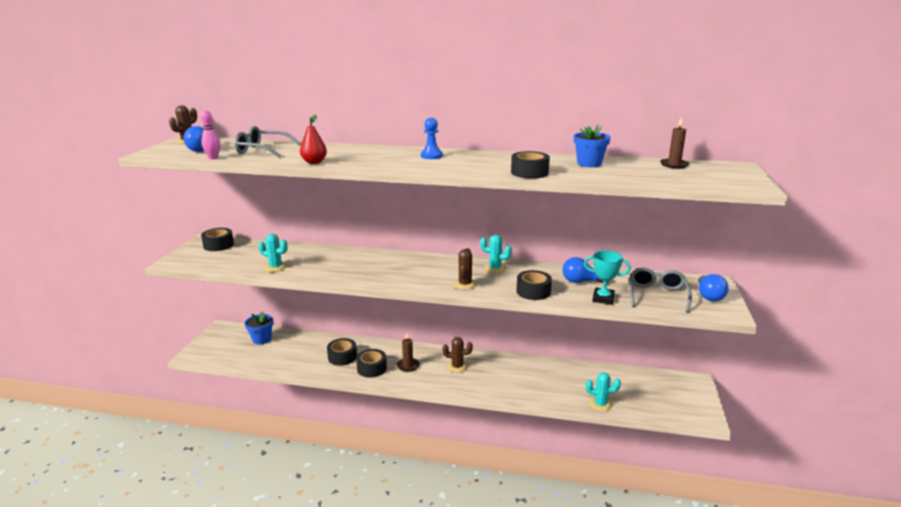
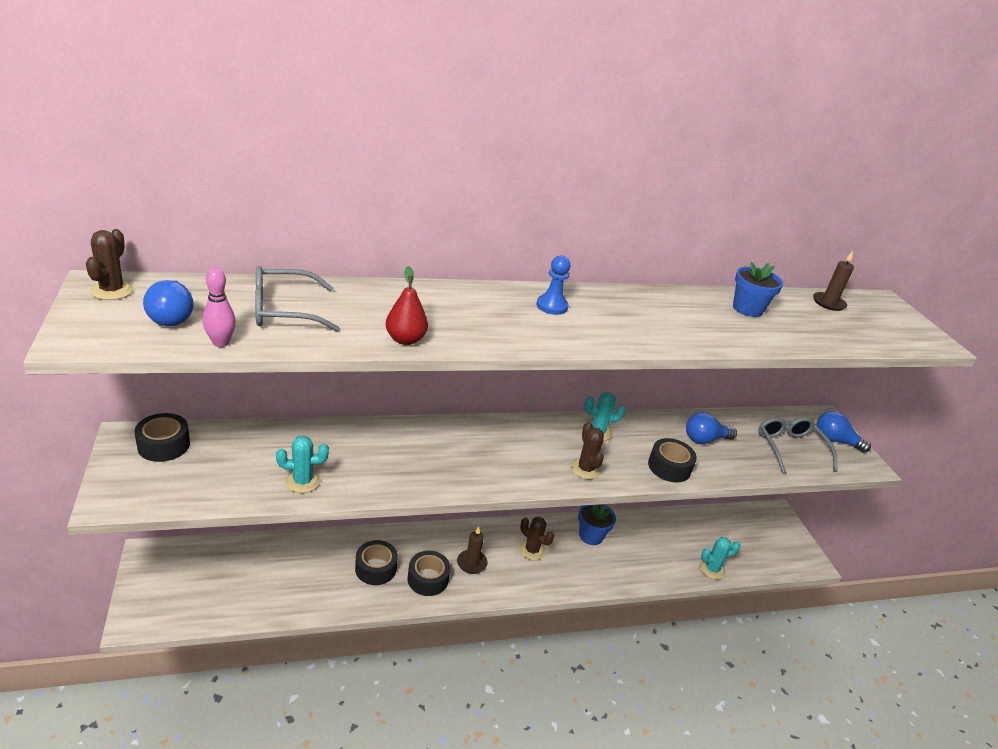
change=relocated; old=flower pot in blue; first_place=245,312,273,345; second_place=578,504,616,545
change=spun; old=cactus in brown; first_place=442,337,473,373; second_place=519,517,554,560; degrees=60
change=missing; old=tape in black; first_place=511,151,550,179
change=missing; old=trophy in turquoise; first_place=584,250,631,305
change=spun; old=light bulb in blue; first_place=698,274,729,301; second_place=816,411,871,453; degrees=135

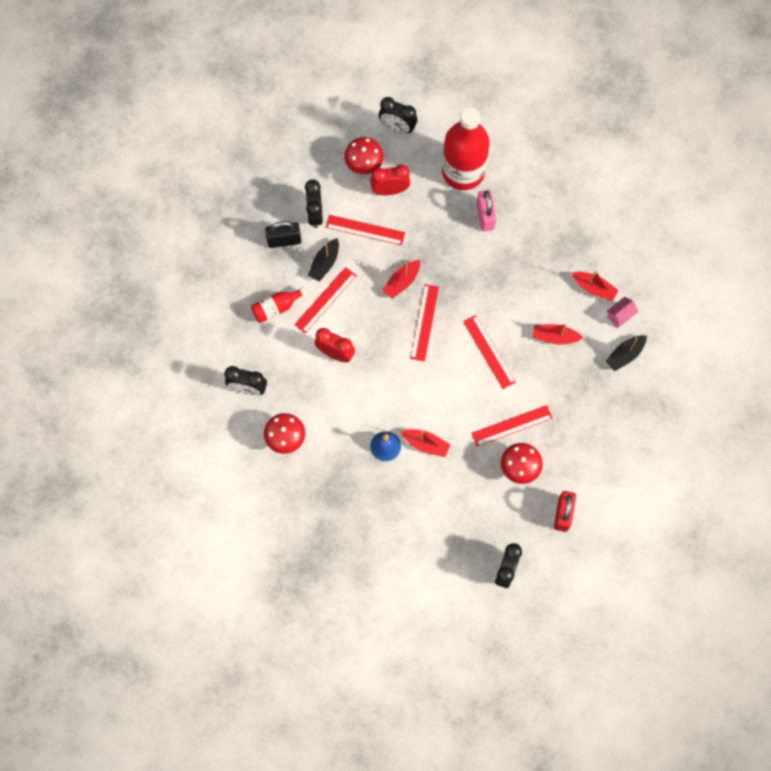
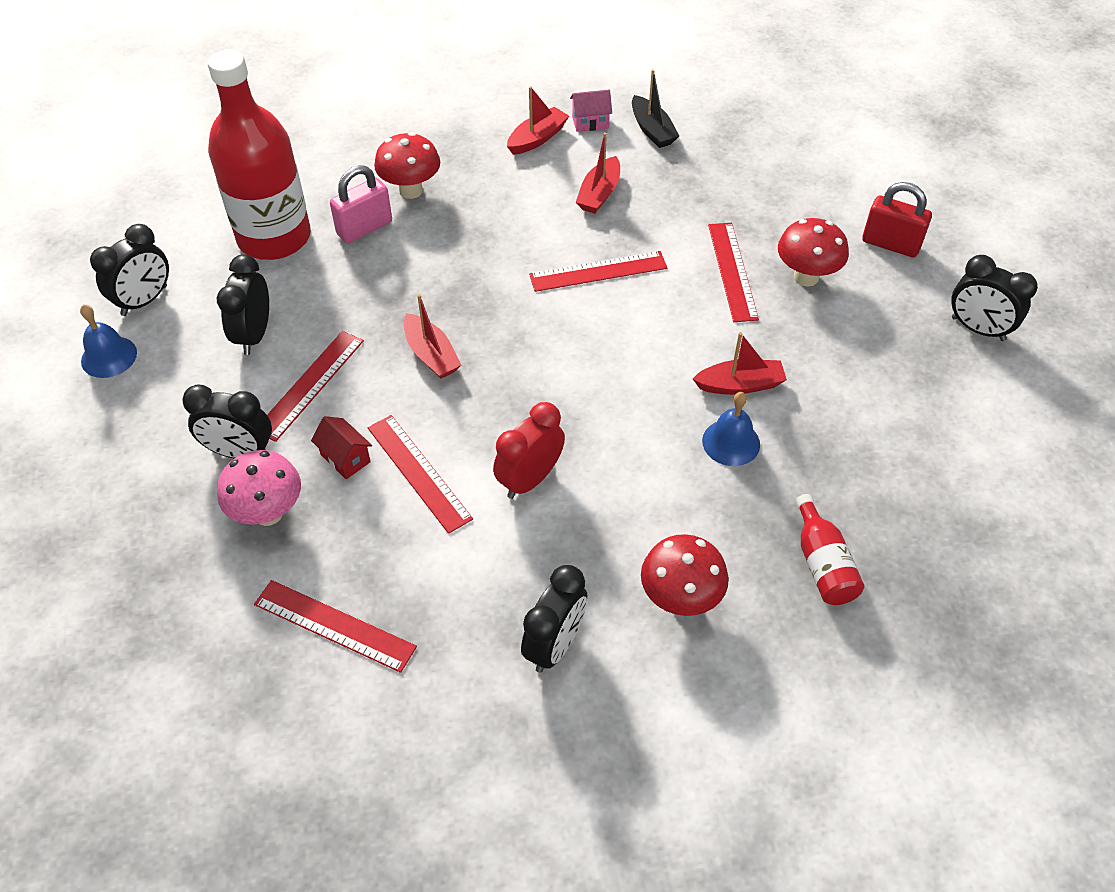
change=relocated; old=bottle in red; first_place=251,287,307,323; second_place=795,494,864,605
change=exchanged; old=padlock in black; new=mushroom in pink; first_place=265,221,301,248; second_place=217,450,301,526
change=exchanged; old=boat in black; new=house in red; first_place=308,238,339,282; second_place=311,416,372,479
change=relocated; old=mushroom in red; first_place=344,137,384,174; second_place=374,132,440,199
change=colour; old=clock in red; new=clock in black; first_place=370,164,410,195; second_place=217,255,269,355
change=spun; old=boat in red; first_place=401,429,450,457; second_place=693,332,787,395; degrees=45
change=relocated; old=ruler in red; first_place=410,284,439,361; second_place=254,580,417,673
change=spun; old=padlock in pink; first_place=476,190,496,231; second_place=330,165,392,244; degrees=-45
change=spun; old=house in pink; first_place=607,297,638,328; second_place=570,89,612,132; degrees=-75
change=appeared; new=bell in blue; second_place=80,304,137,378

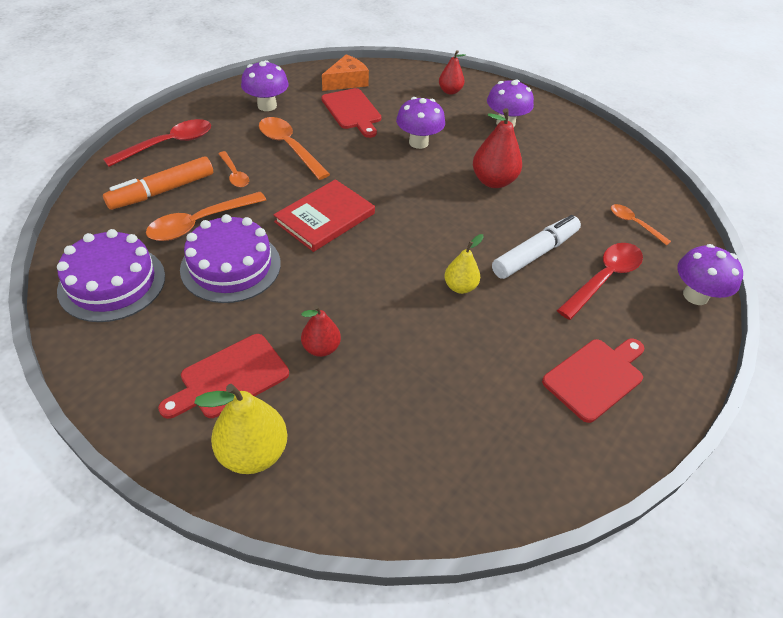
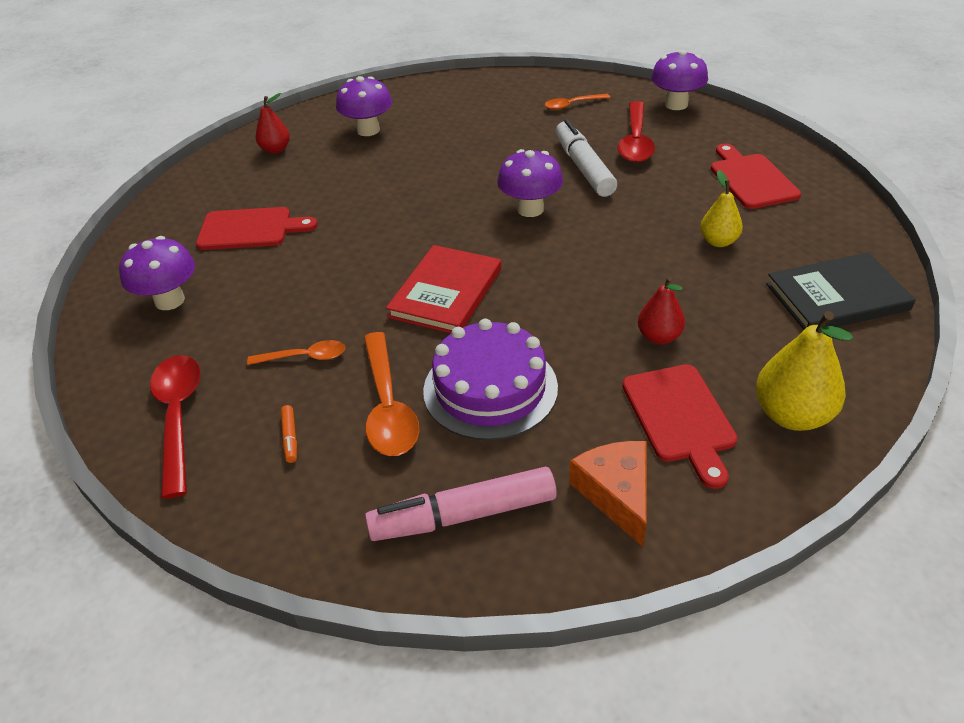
change=exchanged; old=cake in purple; new=marker in pink; first_place=57,229,165,322; second_place=365,467,557,541
change=size; old=marker in orange; first_place=103,156,213,210; second_place=281,405,297,463; factor=0.41
change=missing; old=spoon in orange; first_place=259,117,330,180
change=spun; old=book in red; first_place=273,179,375,252; second_place=386,245,501,333; degrees=45
change=relocated; old=cheese in orange; first_place=322,54,369,91; second_place=569,441,647,547
change=relocated; old=mushroom in purple; first_place=396,97,445,149; second_place=497,149,563,217
change=relocated; old=pear in yellow; first_place=444,234,484,294; second_place=700,170,743,247
change=missing; old=pear in red; first_place=473,108,522,188
change=spun; old=spoon in red; first_place=557,243,643,320; second_place=617,101,655,163; degrees=-150
change=appeared; new=book in black; second_place=766,253,916,330

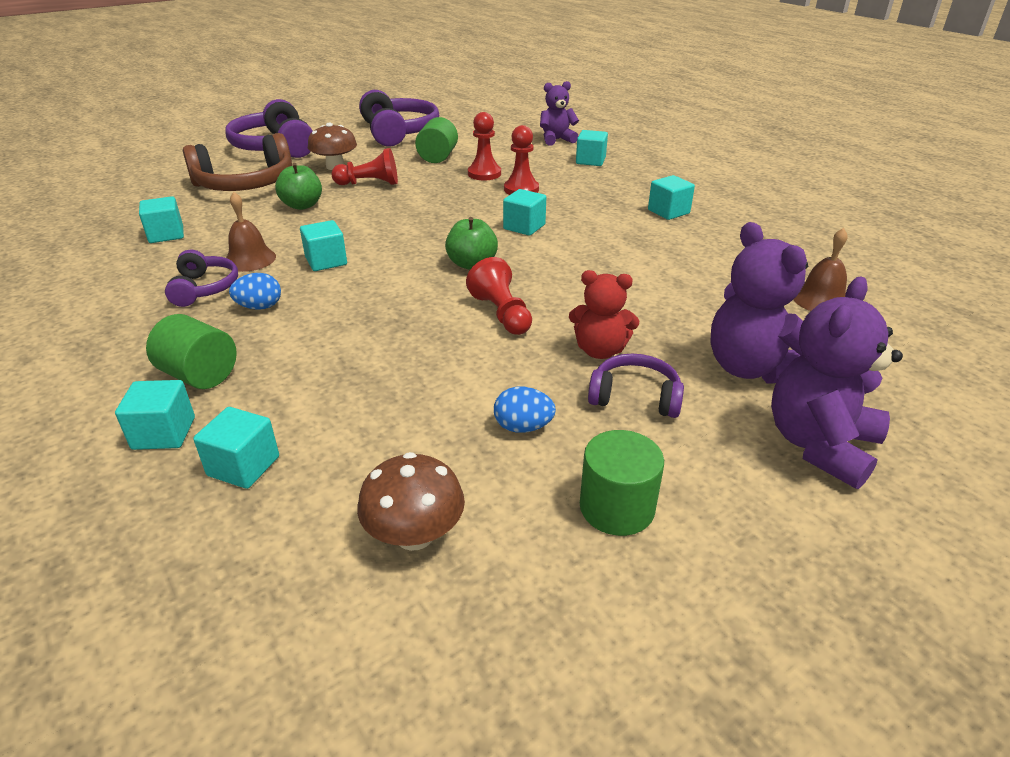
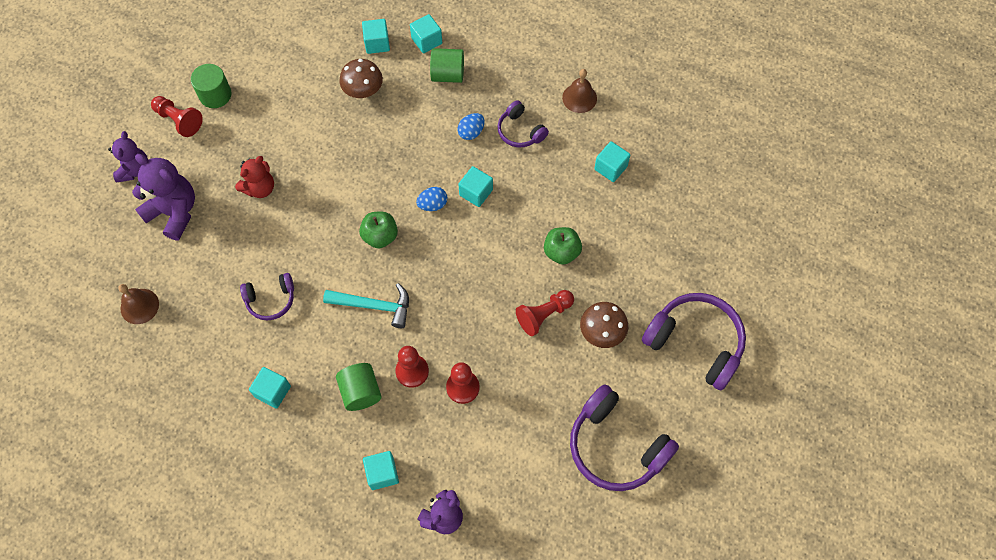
change=missing; old=headphones in brown; first_place=183,133,292,191
change=relocated; old=bell in brown; first_place=226,192,276,272; second_place=562,69,597,113
change=relocated; old=mushroom in brown; first_place=357,452,465,551; second_place=339,59,383,98
change=relocated; old=cylinder in green; first_place=415,117,458,163; second_place=336,363,382,411
change=relocated; old=pawn in red; first_place=466,257,532,335; second_place=151,96,203,137
change=relocated; old=egg in blue; first_place=494,387,556,433; second_place=416,187,447,211
change=exchanged; old=cube in turquoise; new=hammer in turquoise; first_place=503,189,546,236; second_place=323,283,409,328
change=spun; old=teddy bear in red; first_place=569,270,639,359; second_place=235,156,274,198; degrees=150
change=relocated; old=headphones in purple; first_place=588,354,684,418; second_place=240,273,294,320
change=size; old=teddy bear in purple; first_place=771,276,903,489; second_place=108,131,148,183; factor=0.65

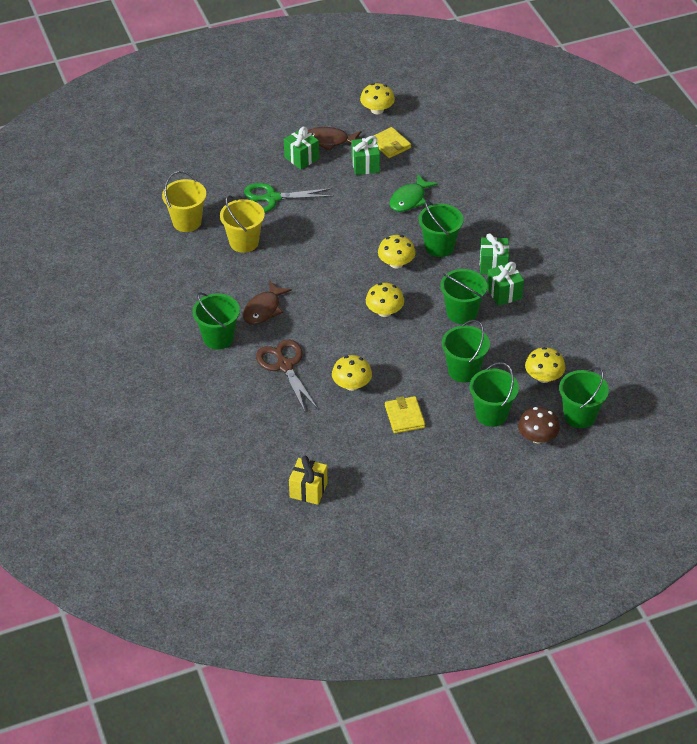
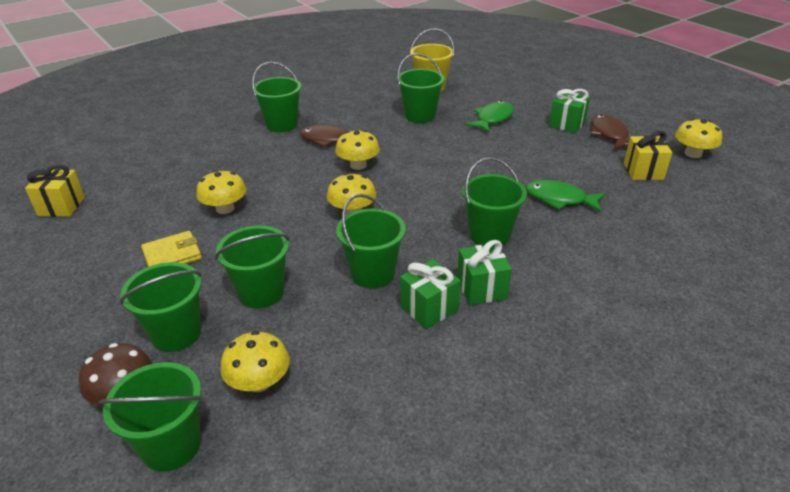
change=colour; old=bucket in yellow; new=bucket in green; first_place=220,196,265,253; second_place=397,53,445,123
change=exchanged; old=scissors in green; new=fish in green; first_place=244,183,333,213; second_place=465,101,514,132
change=missing; old=scissors in brown; first_place=256,340,318,412
change=missing; old=gift in green; first_place=351,136,380,175
change=exchanged; old=wallet in yellow; new=gift in yellow; first_place=373,127,411,158; second_place=624,131,672,180
change=relocated; old=mushroom in yellow; first_place=378,235,416,269; second_place=335,130,380,170

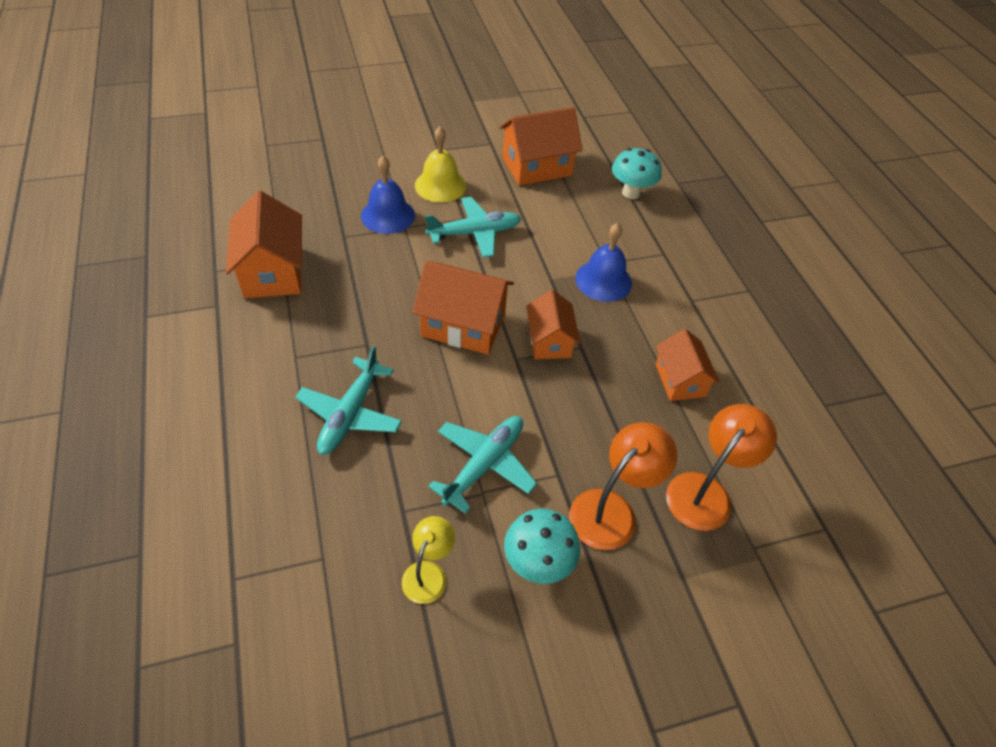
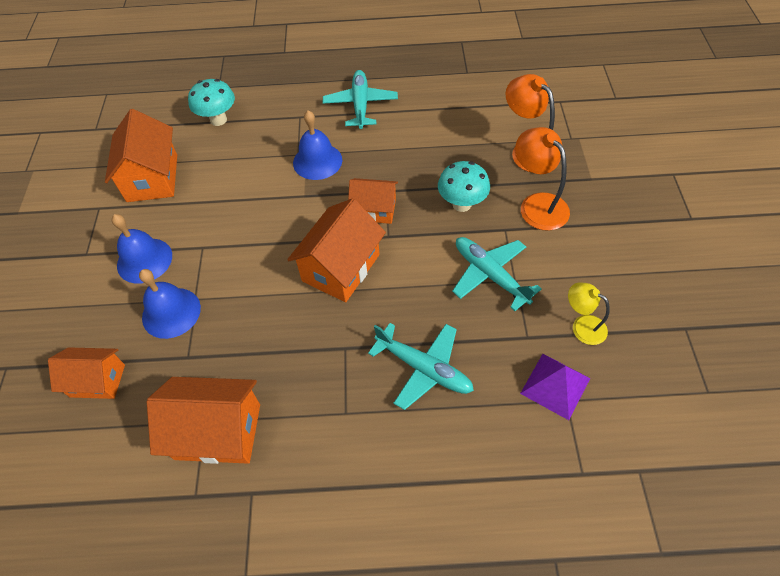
change=colour; old=bell in yellow; new=bell in blue; first_place=415,126,466,203; second_place=112,214,172,284
change=relocated; old=plane in turquoise; first_place=425,197,521,258; second_place=323,70,398,129
change=relocated; old=mushroom in turquoise; first_place=504,508,580,584; second_place=438,161,490,212
change=relocated; old=house in orange; first_place=656,329,720,401; second_place=48,347,125,399
change=appeared; new=pyramid in purple; second_place=520,354,590,420

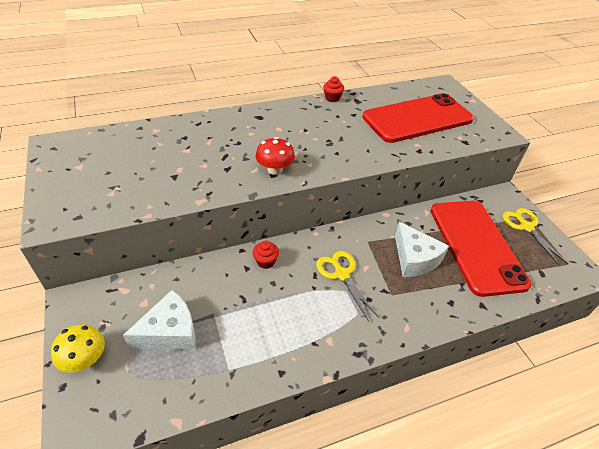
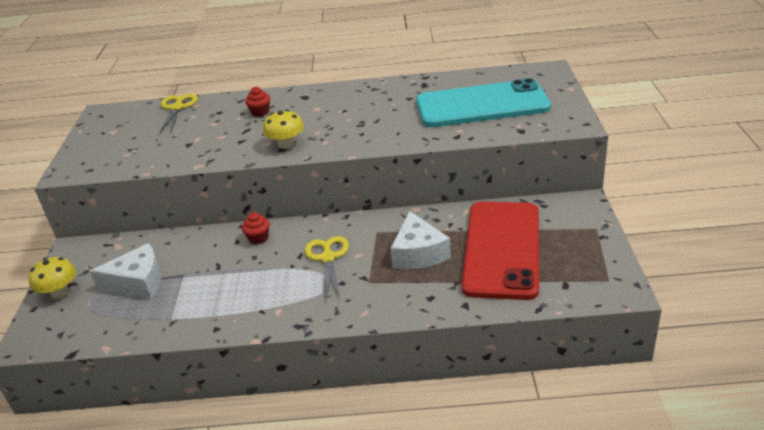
change=colour; old=mushroom in red; new=mushroom in yellow; first_place=255,137,295,175; second_place=263,110,304,149
change=relocated; old=cupcake in red; first_place=323,76,344,102; second_place=245,87,270,117
change=colour; old=phone in red; new=phone in turquoise; first_place=362,93,474,143; second_place=416,78,551,127
change=relocated; old=scissors in yellow; first_place=502,208,568,266; second_place=159,94,198,134

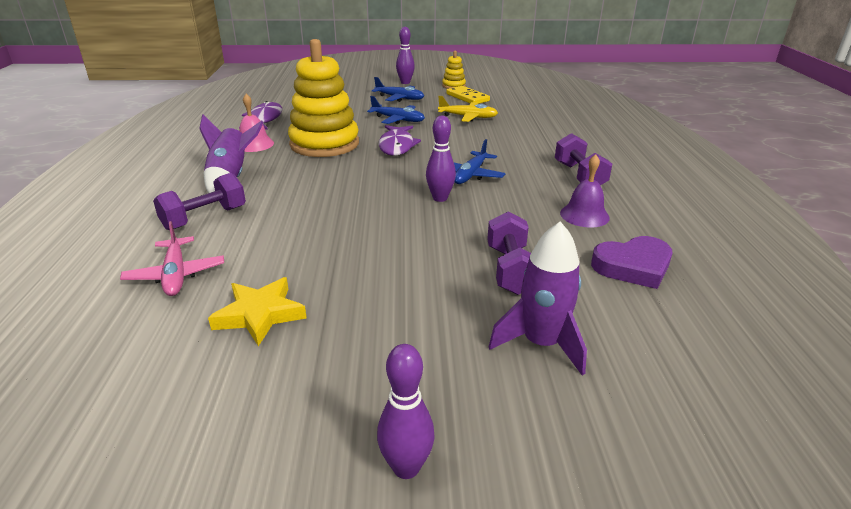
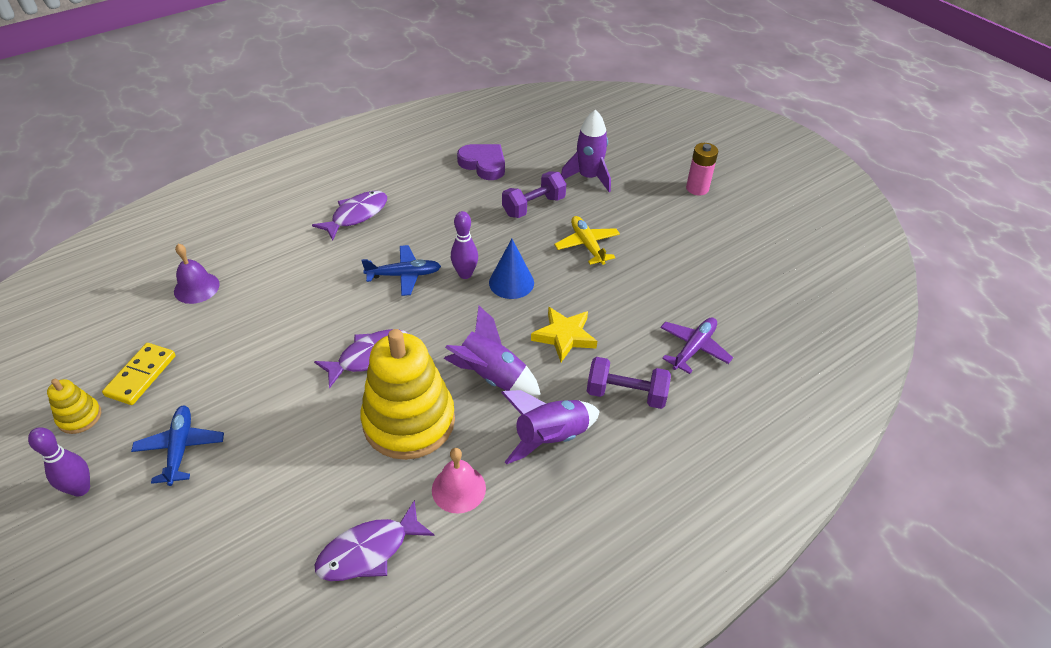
change=colour; old=plane in pink; new=plane in purple; first_place=120,221,224,296; second_place=660,317,733,374
change=relocated; old=star in yellow; first_place=208,277,307,347; second_place=531,307,597,362
change=missing; old=plane in blue; first_place=367,96,425,124
change=exchanged; old=bowling pin in purple; new=battery in pink; first_place=377,344,435,479; second_place=686,143,718,196
change=relocated; old=plane in yellow; first_place=438,96,498,122; second_place=554,216,620,265
change=exchanged; old=dumbbell in purple; new=fish in purple; first_place=555,133,612,185; second_place=312,191,387,240
change=relocated; old=bell in purple; first_place=560,154,610,228; second_place=174,244,220,304
change=appeared; new=rocket in purple; second_place=444,306,541,396
change=appeared; new=cone in blue; second_place=489,239,534,299

